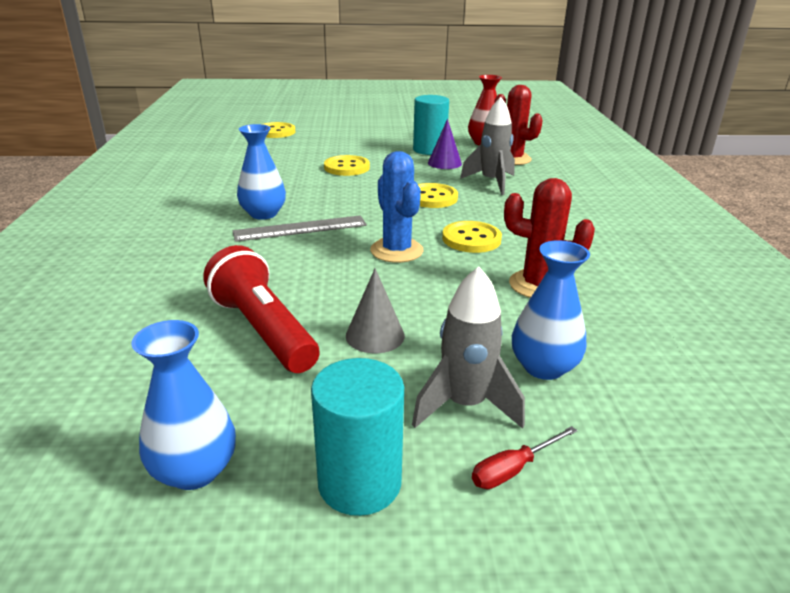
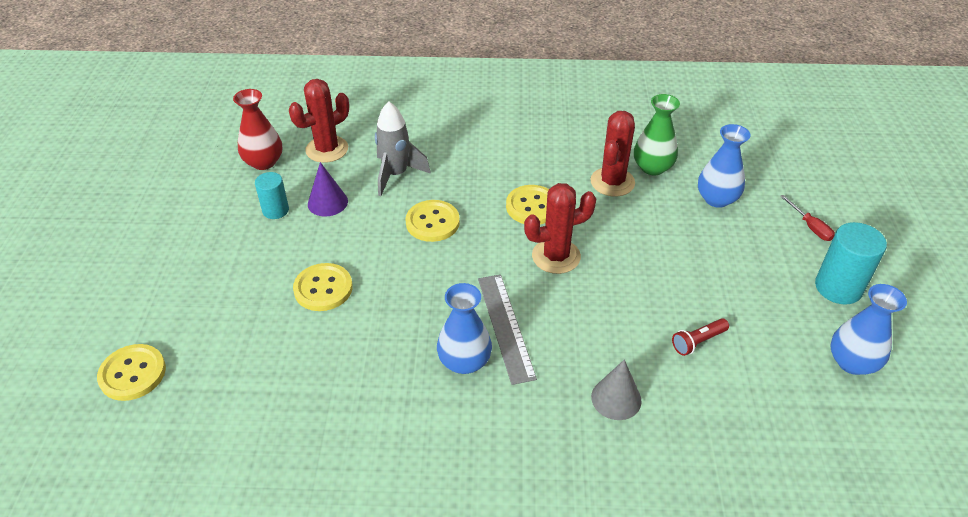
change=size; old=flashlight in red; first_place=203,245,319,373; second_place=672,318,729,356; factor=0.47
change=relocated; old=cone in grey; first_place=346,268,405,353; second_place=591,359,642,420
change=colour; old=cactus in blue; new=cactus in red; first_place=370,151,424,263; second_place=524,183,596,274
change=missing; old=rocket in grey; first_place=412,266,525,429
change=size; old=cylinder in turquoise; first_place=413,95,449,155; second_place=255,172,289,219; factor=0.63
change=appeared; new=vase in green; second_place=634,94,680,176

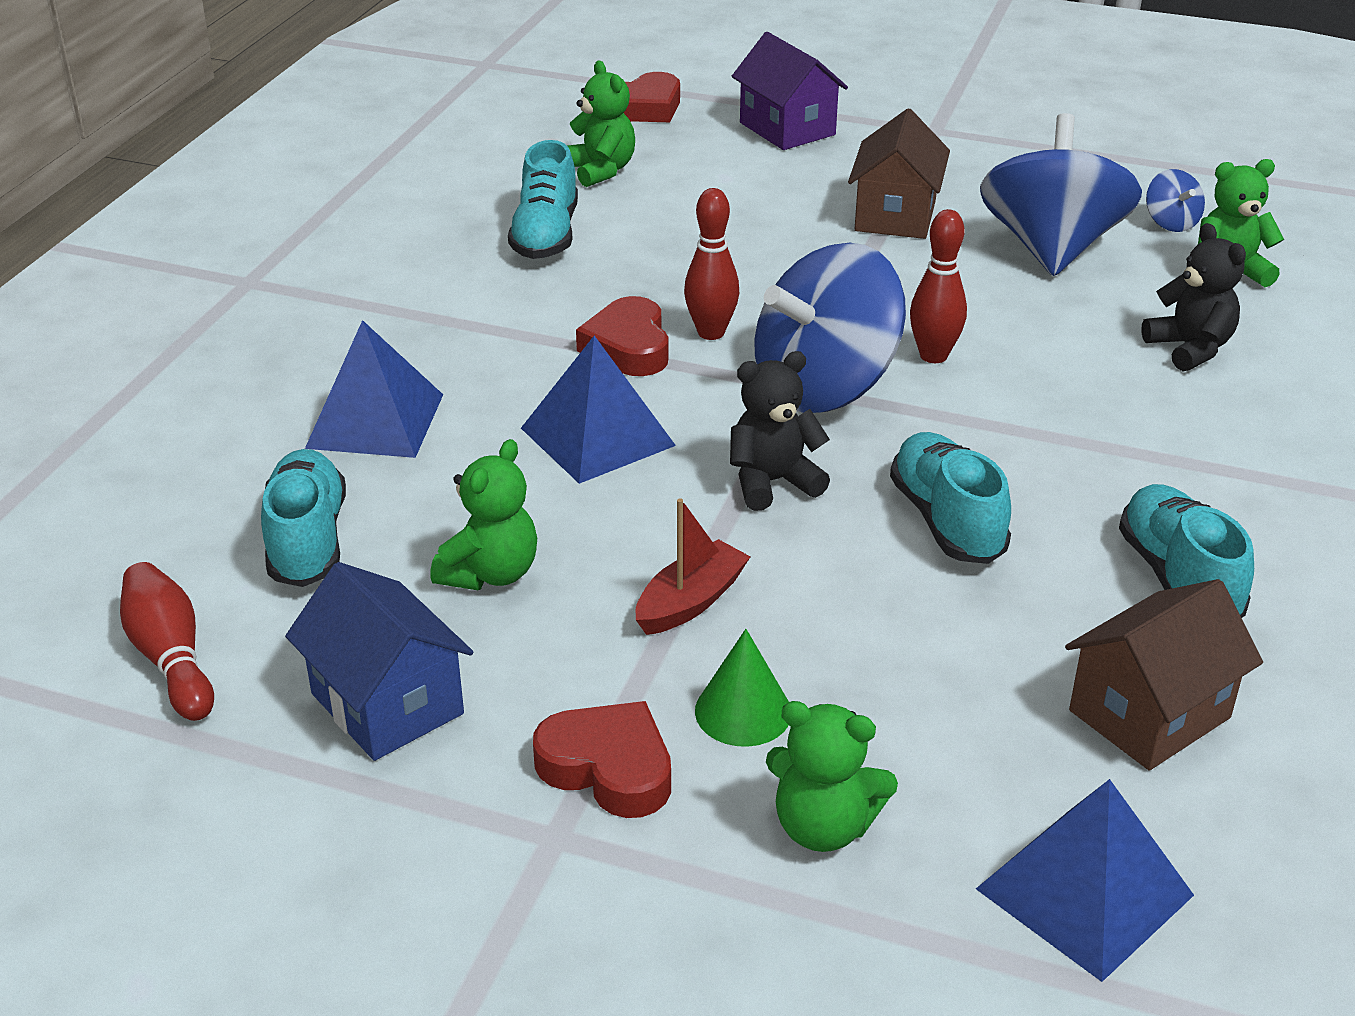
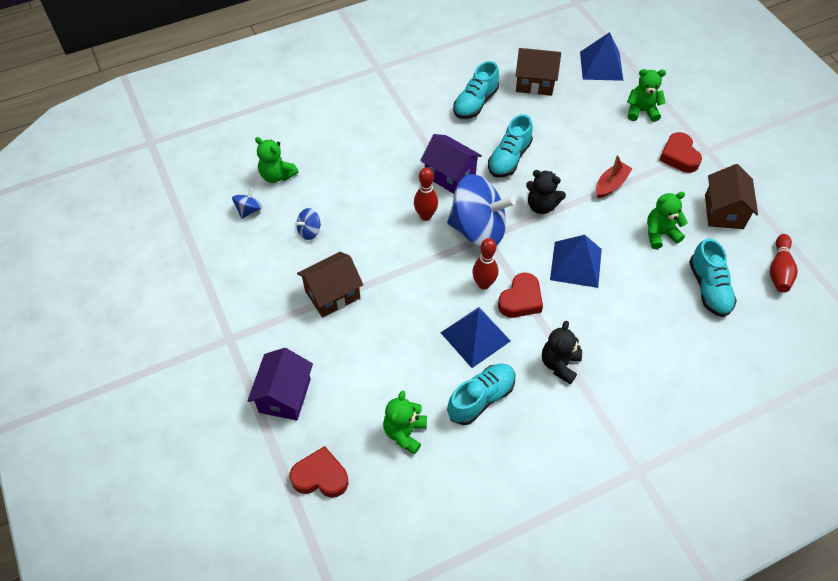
change=spun; old=shoe in turquoise; first_place=261,449,346,587; second_place=689,238,737,317; degrees=-45
change=colour; old=house in blue; new=house in brown; first_place=285,562,473,761; second_place=705,164,758,229
change=relocated; old=pyramid in blue; first_place=305,320,443,458; second_place=440,307,511,368
change=spun; old=boat in red; first_place=635,498,750,635; second_place=596,155,633,198; degrees=135
change=missing; old=cone in green; first_place=695,629,789,747
change=spun; old=teddy bear in green; first_place=766,701,898,852; second_place=627,69,666,122; degrees=-60
change=size; old=spinning top in blue; first_place=980,113,1142,276; second_place=295,208,321,240; factor=0.42
change=relocated; old=teddy bear in black; first_place=1141,223,1246,371; second_place=542,321,582,384
change=appeared; new=house in purple; second_place=420,134,482,194

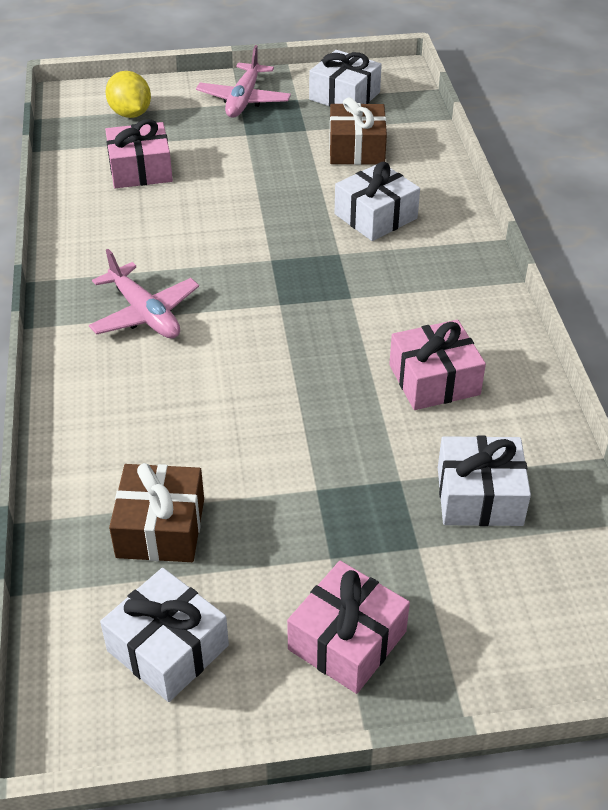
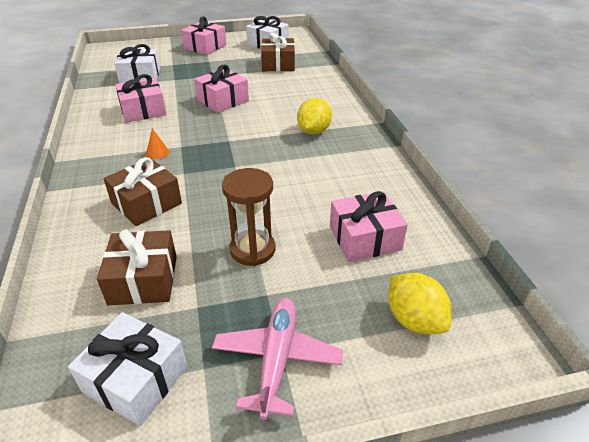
change=exchanged; old=plane in pink; new=lemon in yellow; first_place=89,249,199,339; second_place=297,98,332,134
change=colour; old=gift in white; new=gift in brown; first_place=335,162,420,241; second_place=103,157,182,226
change=appeared; new=cone in orange; second_place=146,128,169,159
change=appeared; new=gift in pink; second_place=194,65,249,113
change=appeared; new=hourglass in brown; second_place=222,168,275,266

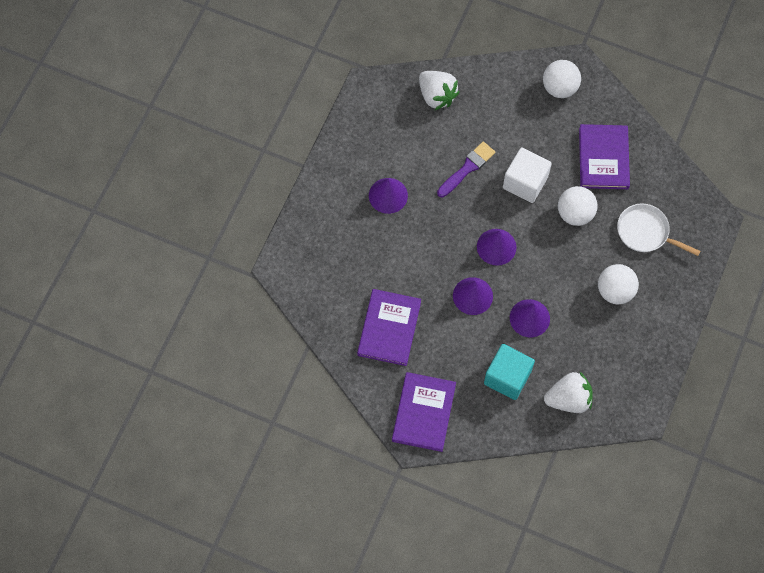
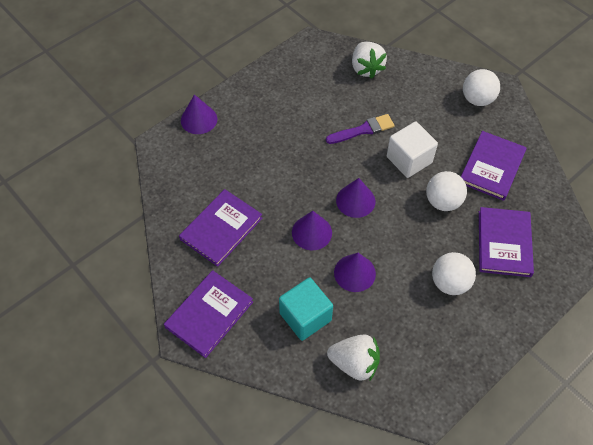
change=relocated; old=cone in purple; first_place=369,178,408,214; second_place=181,94,217,134
change=exchanged; old=pan in white; new=book in purple; first_place=617,203,701,256; second_place=479,207,534,277

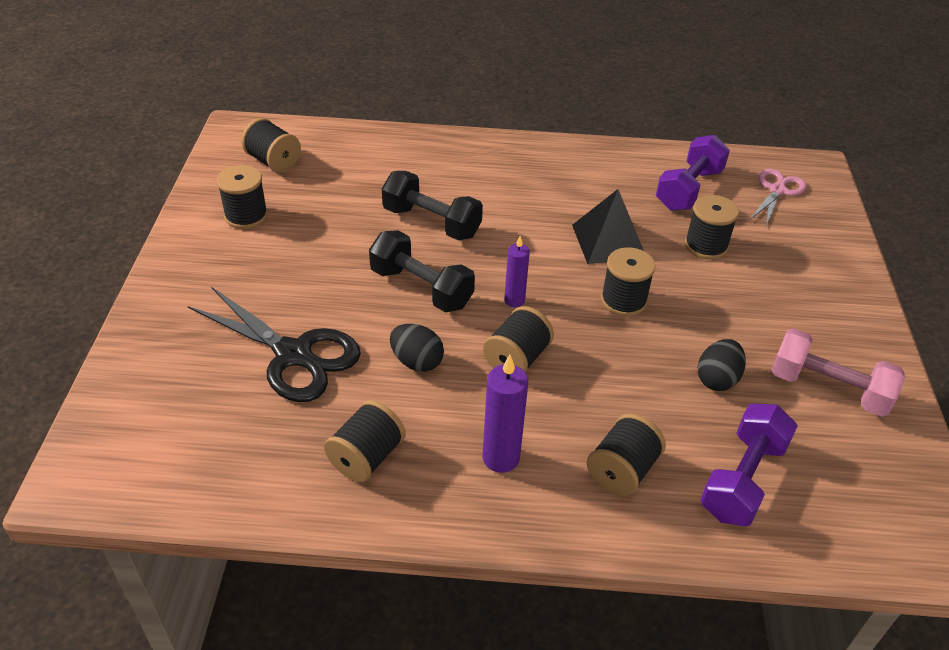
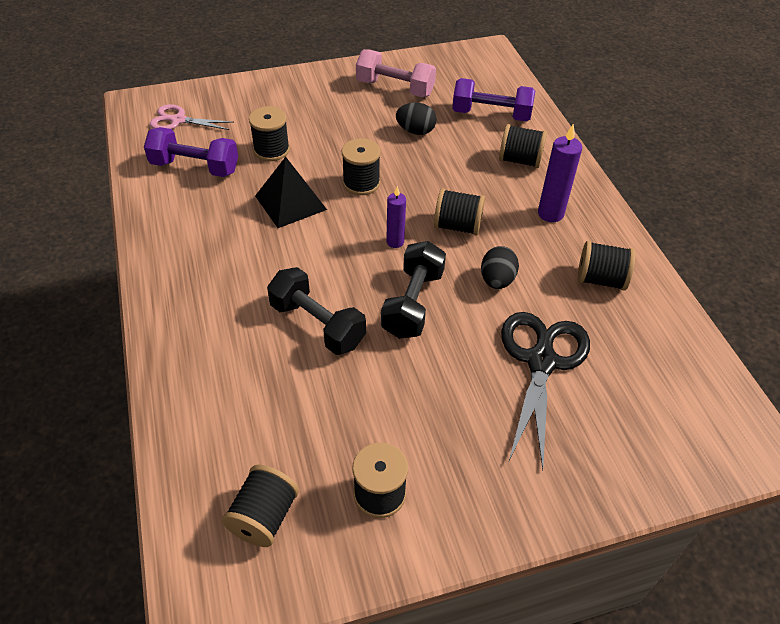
change=spun; old=dumbbell in black; first_place=382,171,483,241; second_place=267,267,366,355; degrees=-60
change=spun; old=dumbbell in pink; first_place=771,328,905,417; second_place=356,49,436,97; degrees=-75

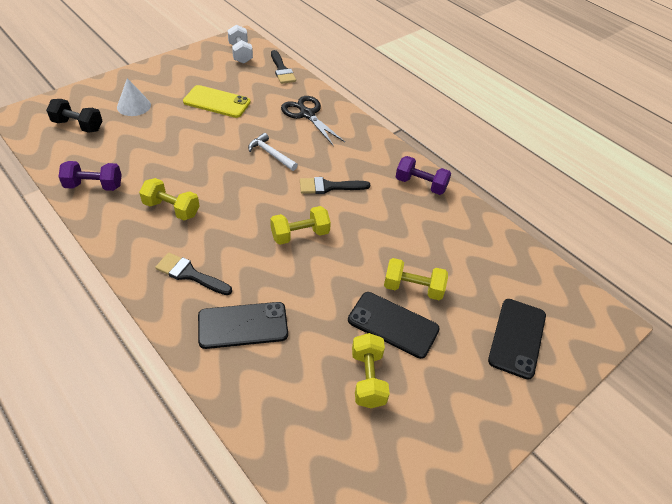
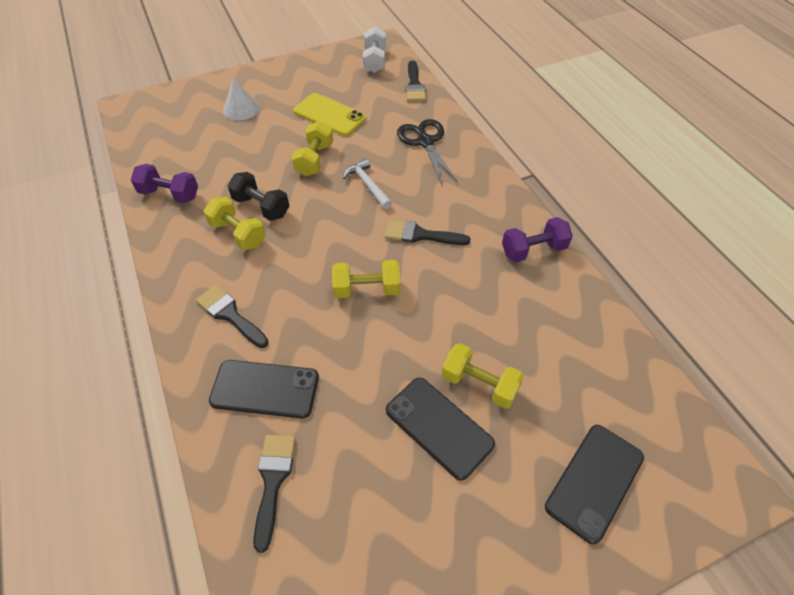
change=relocated; old=dumbbell in black; first_place=46,99,102,133; second_place=228,172,289,221
change=relocated; old=dumbbell in yellow; first_place=352,333,390,408; second_place=292,121,333,176
change=spun; old=dumbbell in purple; first_place=396,156,451,195; second_place=502,217,573,262; degrees=-60
change=appeared; new=brush in black; second_place=253,435,296,553

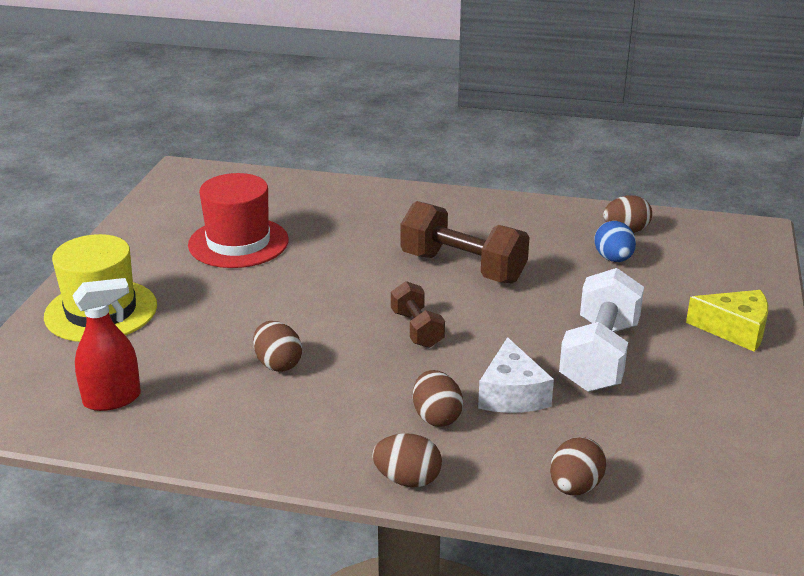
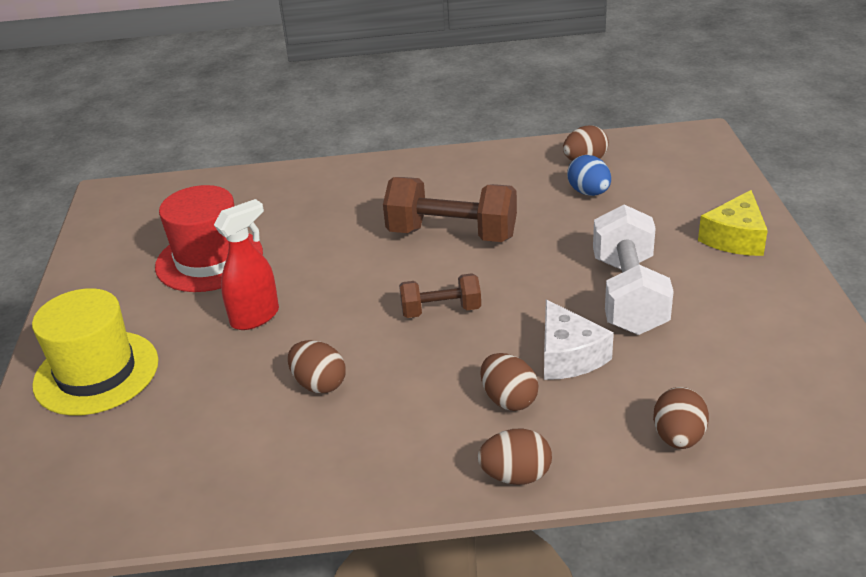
change=relocated; old=spray bottle in red; first_place=72,278,141,411; second_place=214,199,279,330
change=spun; old=dumbbell in brown; first_place=391,281,445,348; second_place=399,273,481,318; degrees=-60
change=spun; old=cheese in yellow; first_place=686,290,768,352; second_place=698,190,768,256; degrees=120

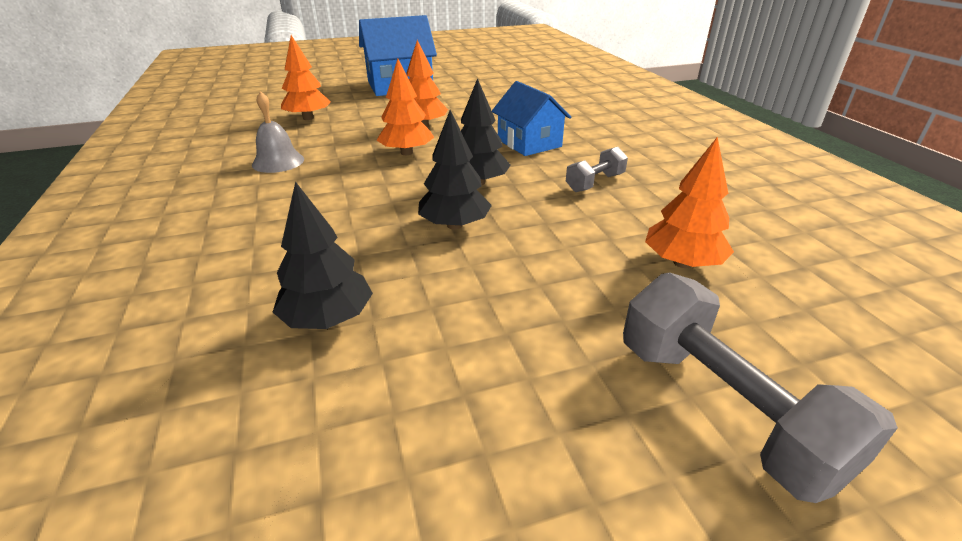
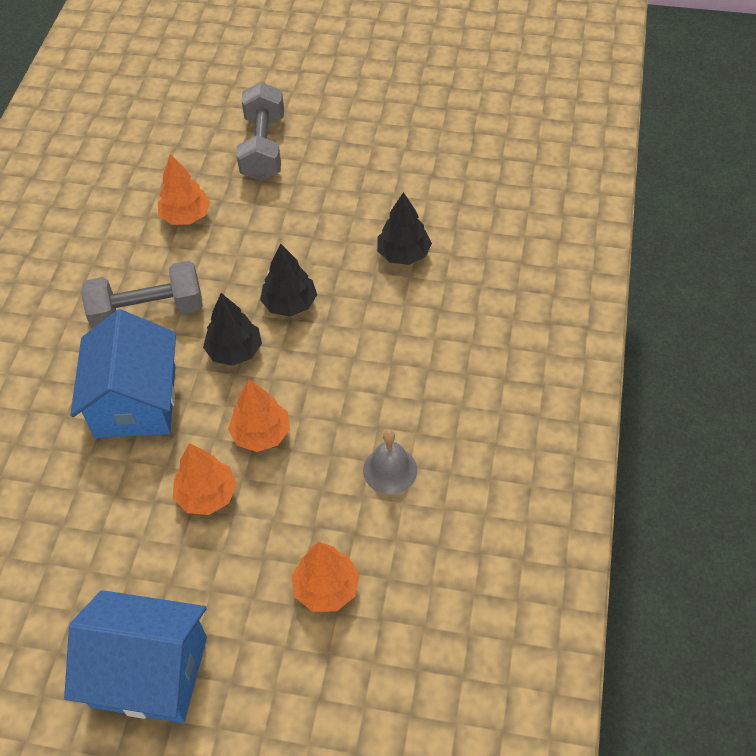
change=size; old=house in blue; first_place=492,81,571,156; second_place=70,309,176,438; factor=1.51
change=size; old=dumbbell in grey; first_place=566,147,628,192; second_place=81,261,203,329; factor=1.88

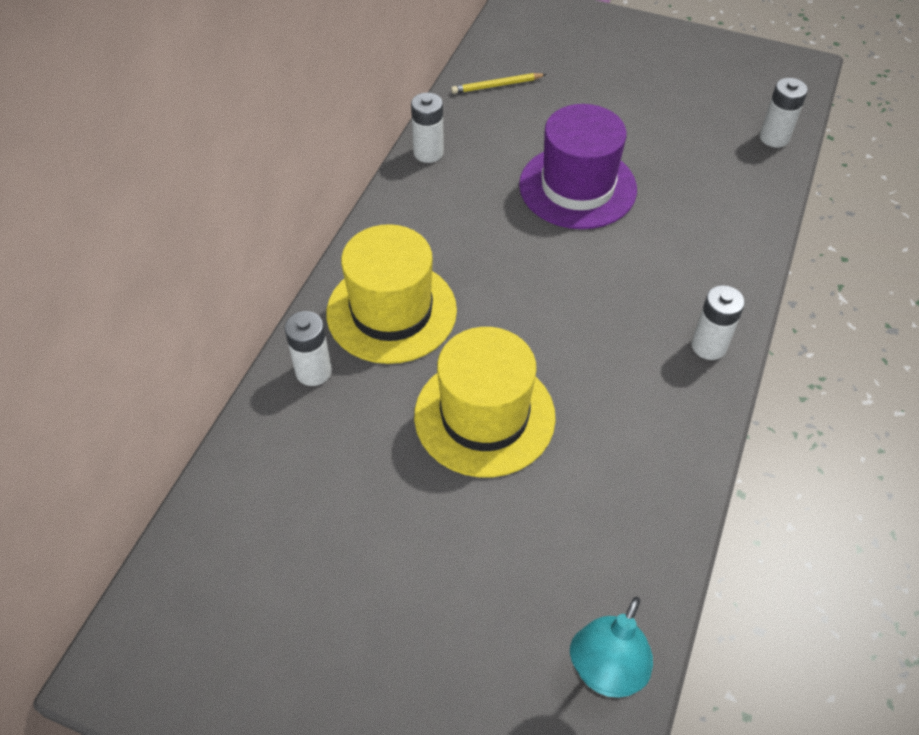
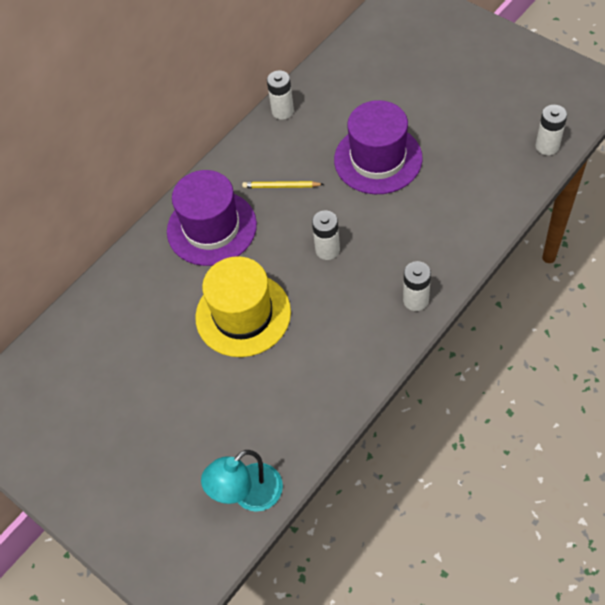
change=relocated; old=battery in white; first_place=285,311,332,386; second_place=312,211,340,260
change=colour; old=hat in yellow; new=hat in purple; first_place=326,224,457,364; second_place=167,170,257,266
change=relocated; old=pencil in yellow; first_place=451,73,547,94; second_place=242,181,324,188

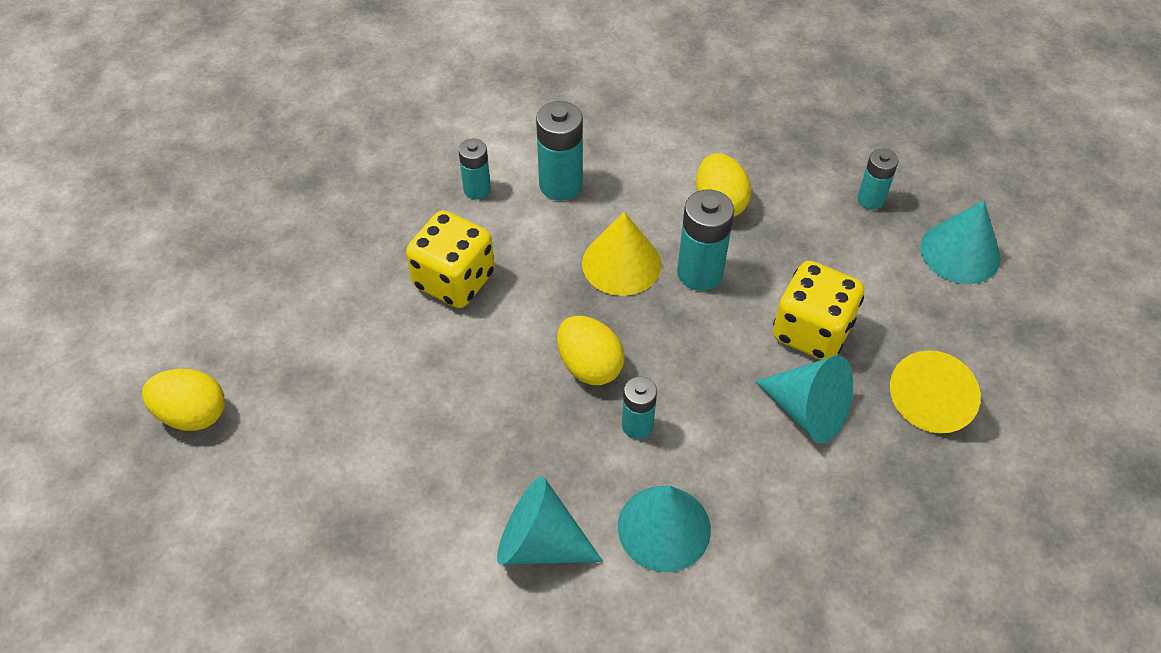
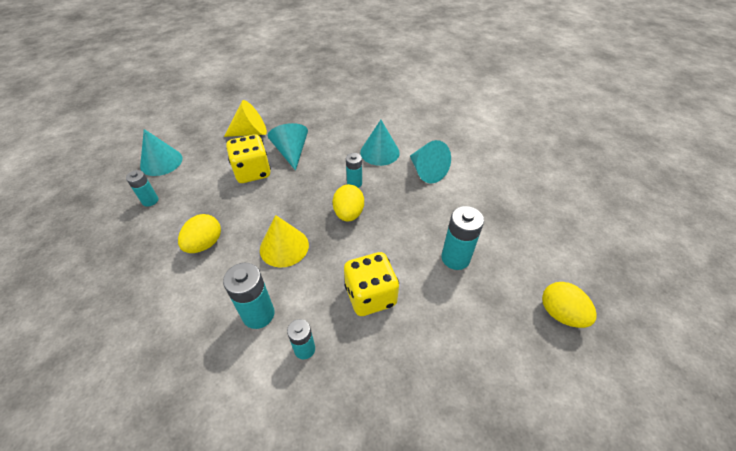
change=relocated; old=battery in turquoise; first_place=677,189,734,291; second_place=441,206,484,270

